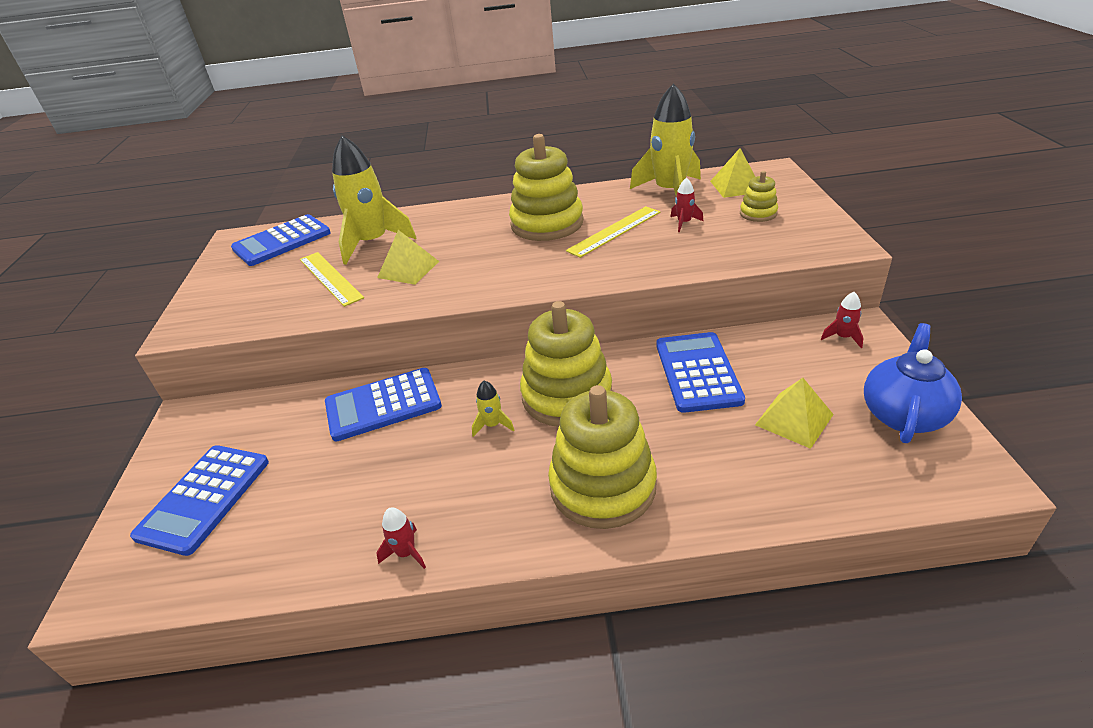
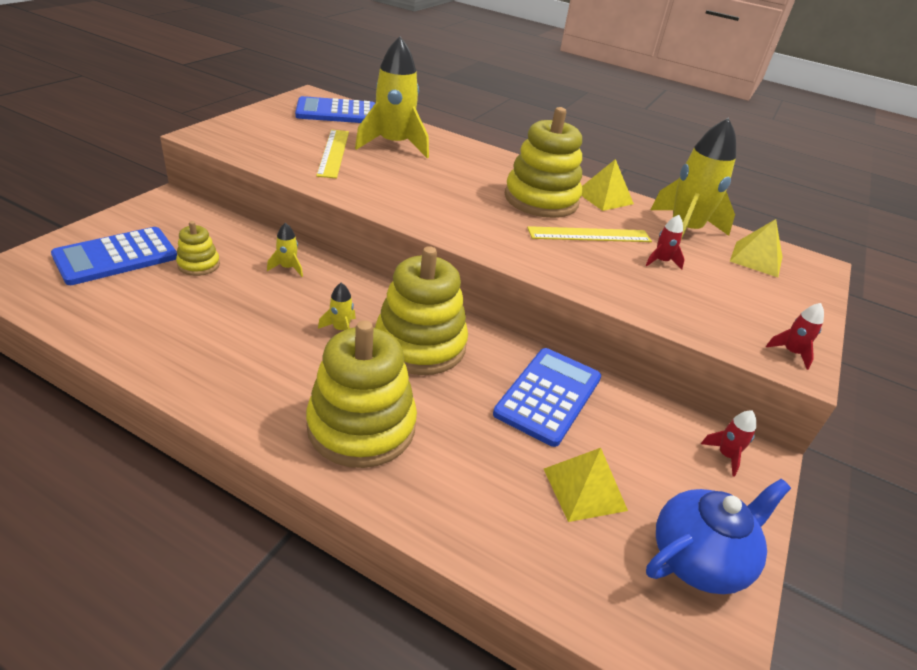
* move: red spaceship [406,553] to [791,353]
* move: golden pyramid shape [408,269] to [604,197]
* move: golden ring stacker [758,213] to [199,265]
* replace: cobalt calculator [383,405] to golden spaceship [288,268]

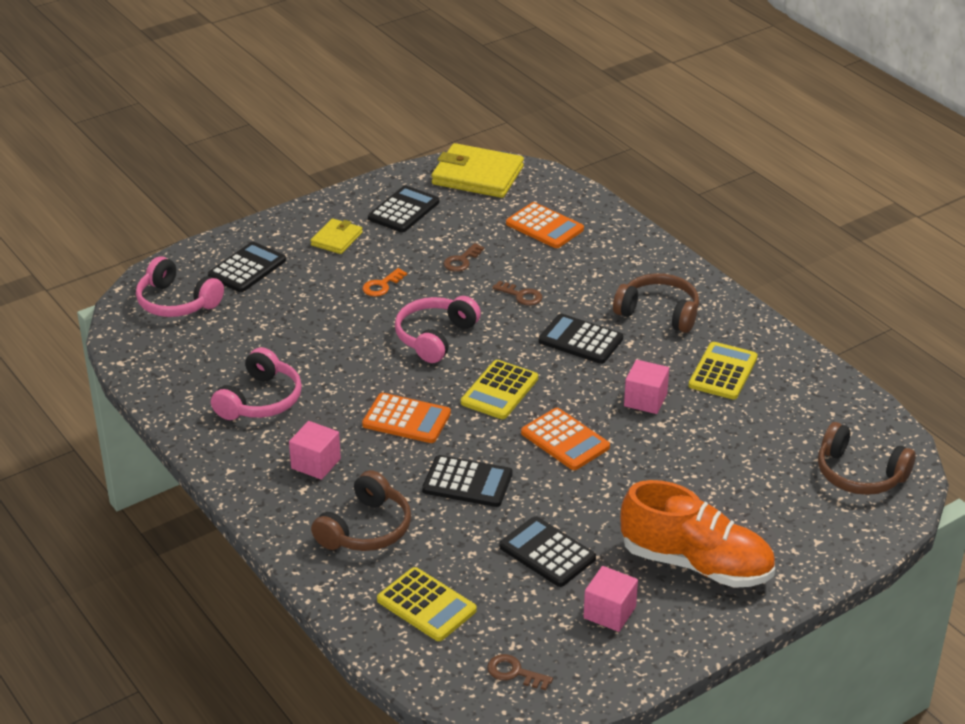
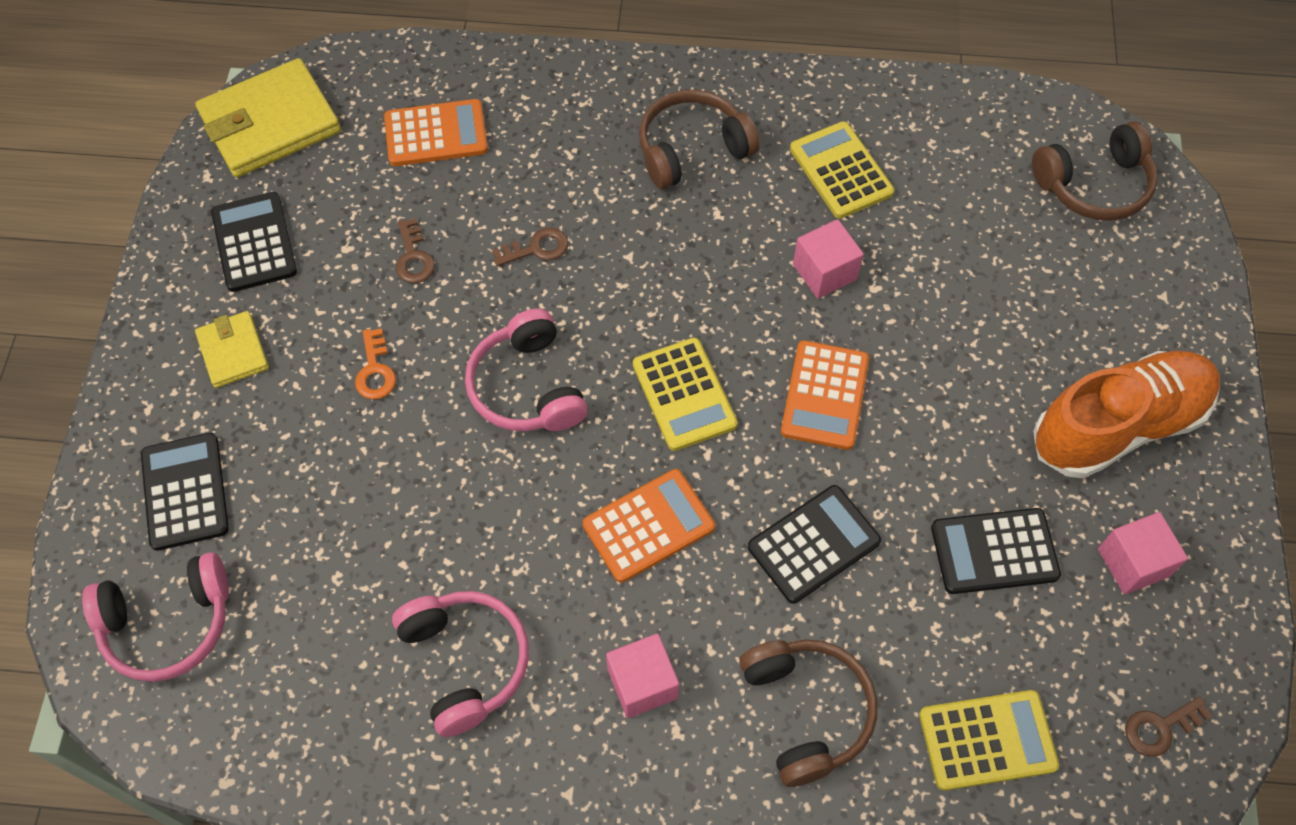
* delete: ebony calculator [580,340]
* rotate: orange-coloured calculator [565,440] = [824,395] 105 degrees clockwise

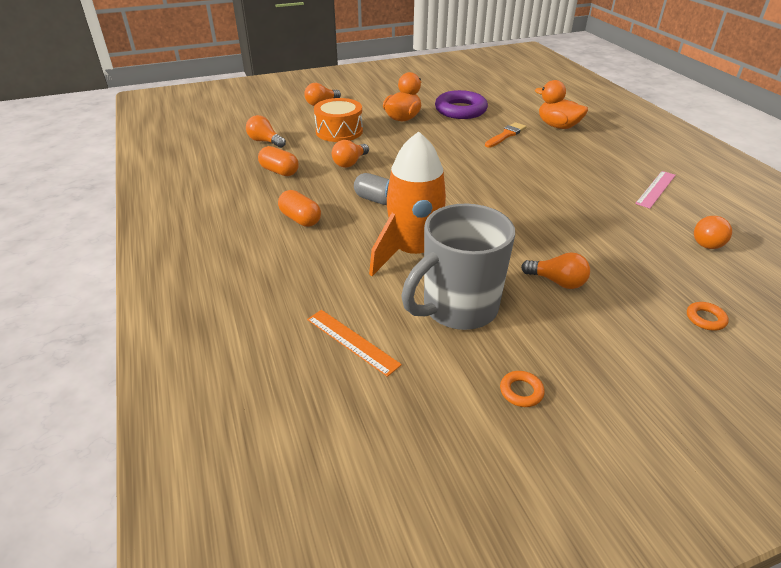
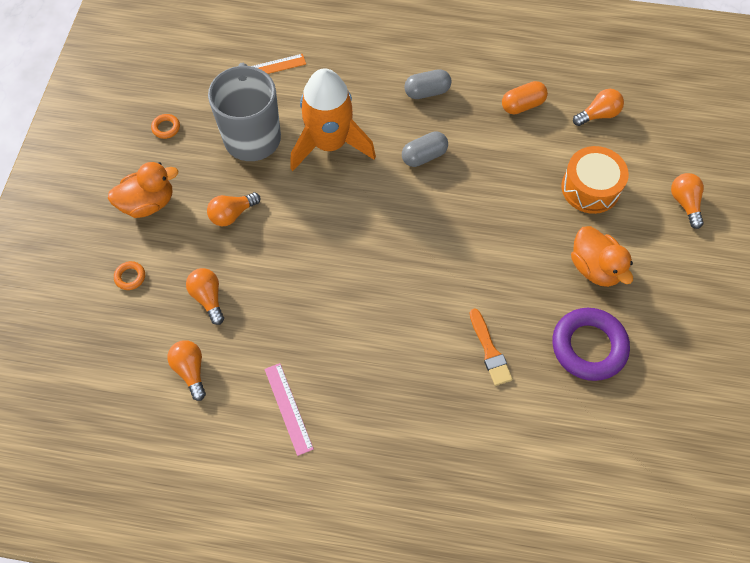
* move: orange-coloured light bulb [350,163] to [208,298]
* move: orange-coloured duck [558,126] to [148,203]
* recolor: orange-coloured pill shape [300,219] to grey pill shape [427,92]

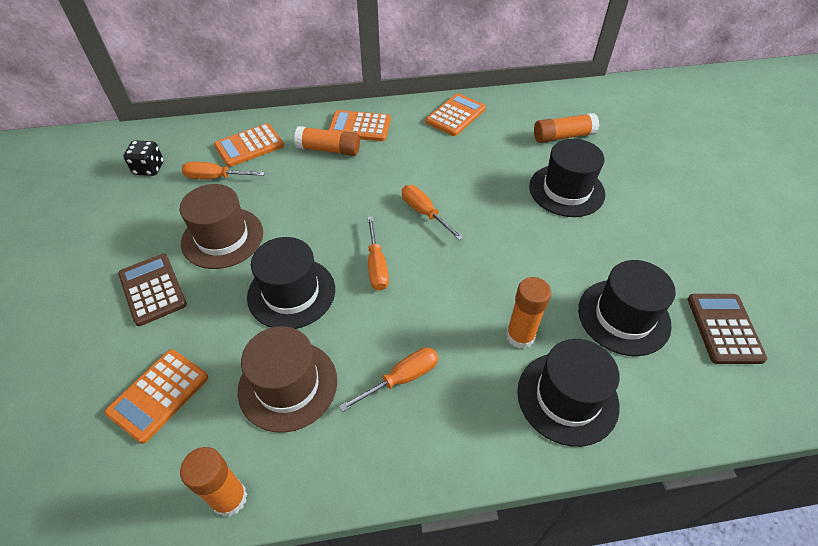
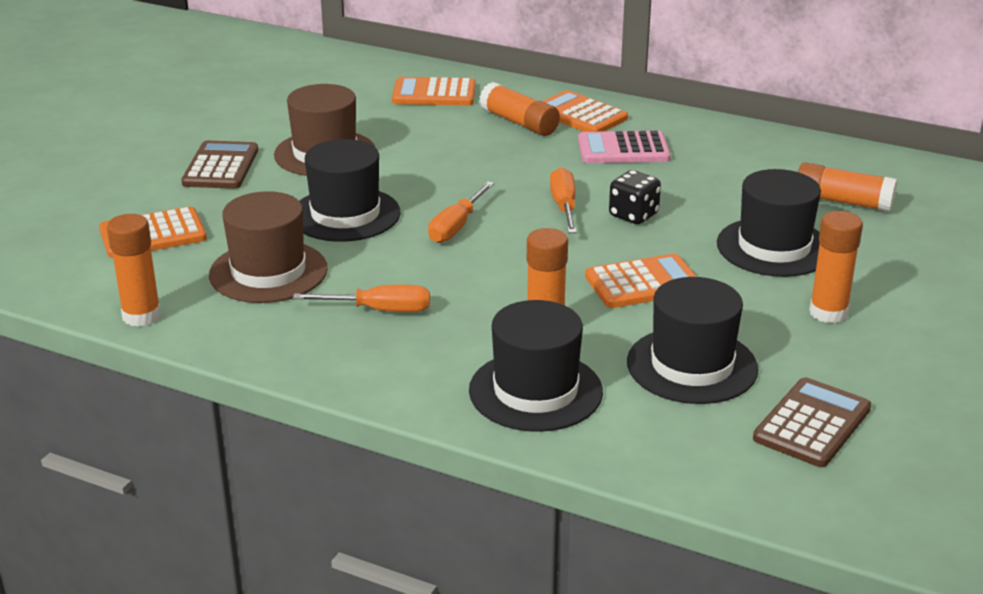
* delete: orange-coloured hand screwdriver [215,177]
* insert: pink calculator [623,149]
* insert: orange-coloured glue [828,313]
* move: ebony die [149,168] to [633,215]
* move: orange-coloured calculator [455,115] to [643,283]

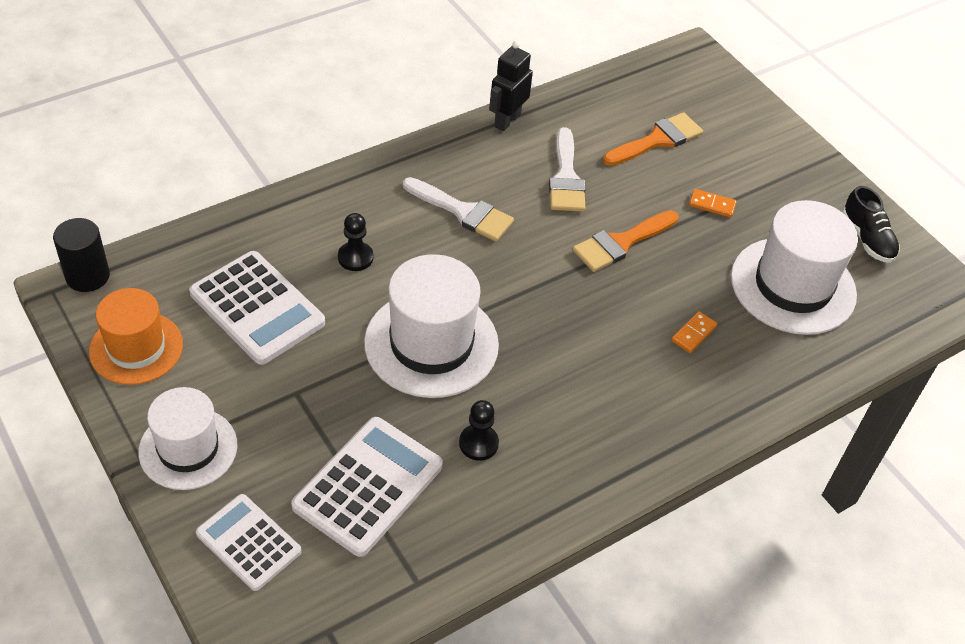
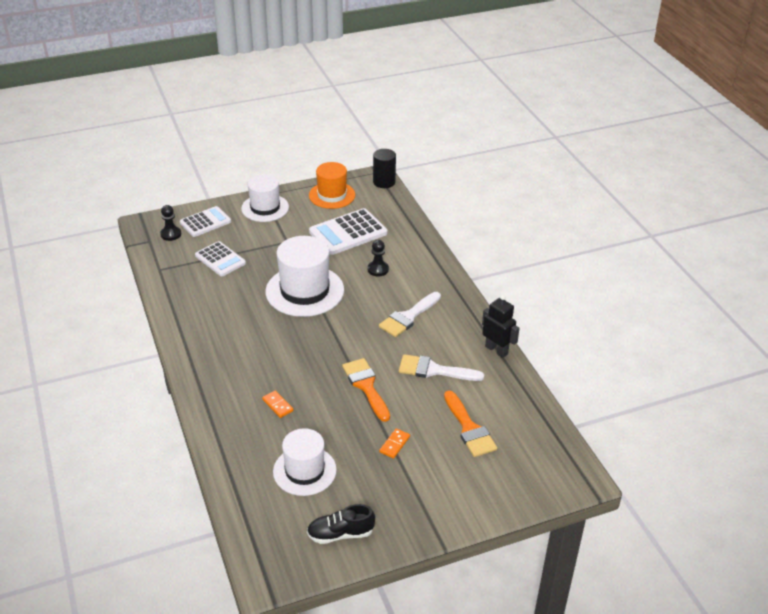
* move: ebony pawn [478,443] to [171,234]
* resize: white calculator [368,486] = [220,259] x0.66
* resize: white hat [793,286] = [304,471] x0.67

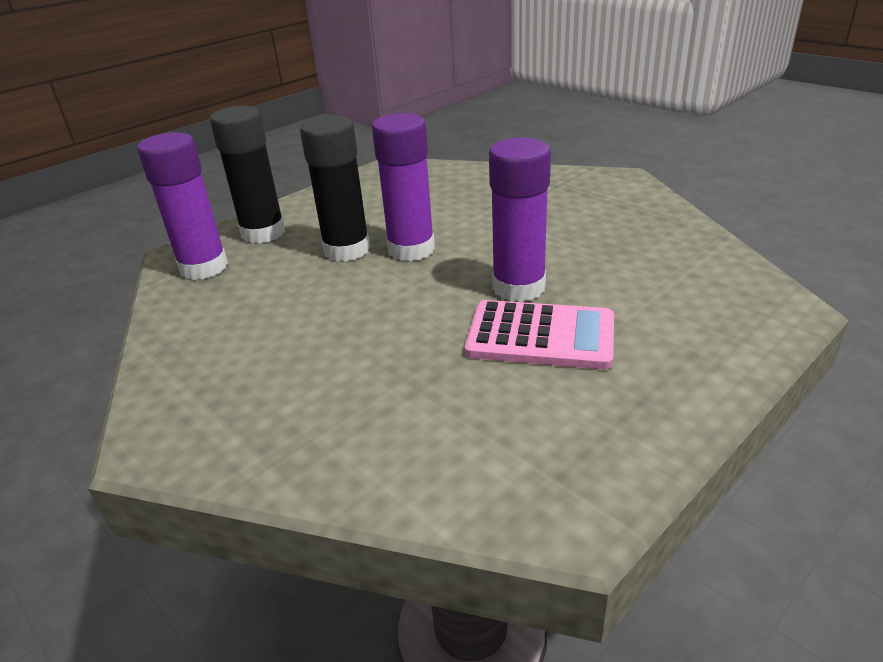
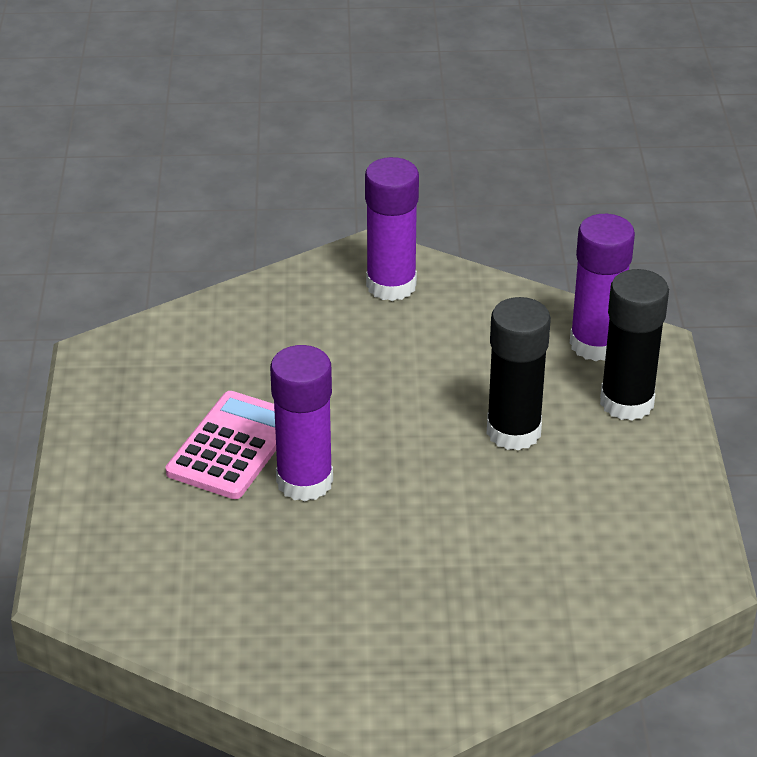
* move: royal purple glue [411,249] to [391,285]
* rotate: pink calculator [540,336] = [232,446] 150 degrees clockwise

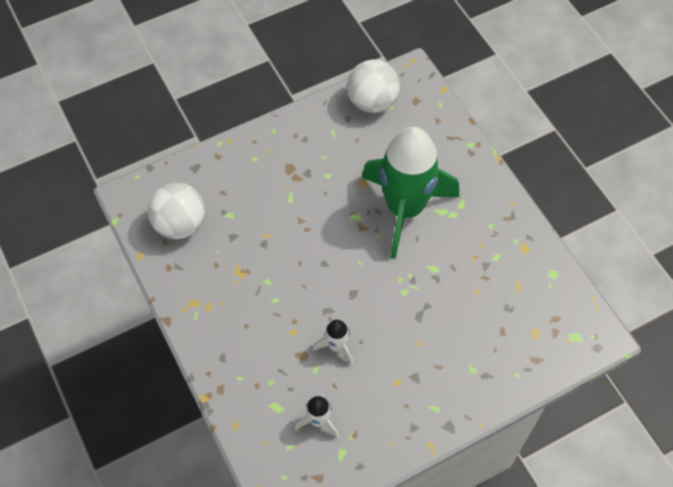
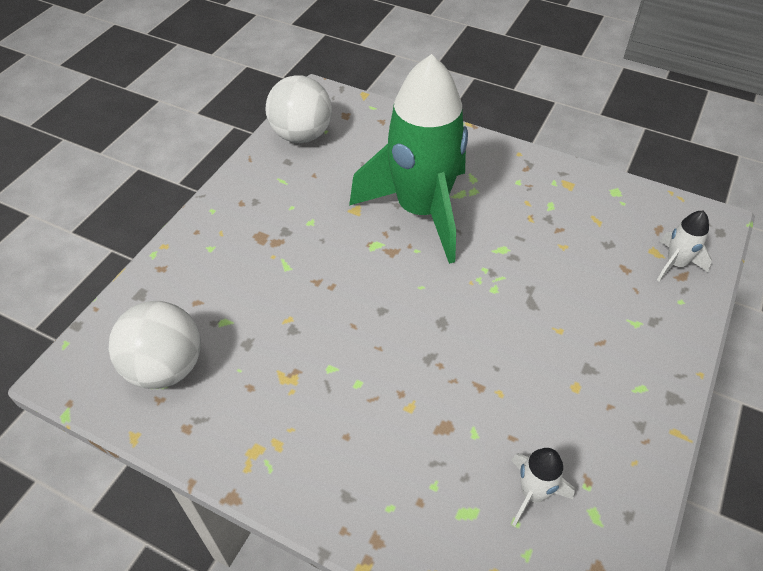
* move: white spaceship [337,346] to [675,264]

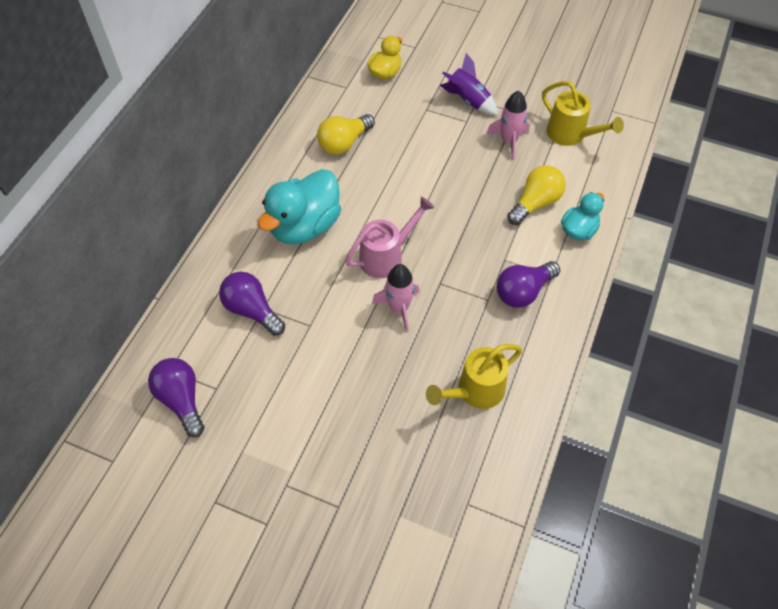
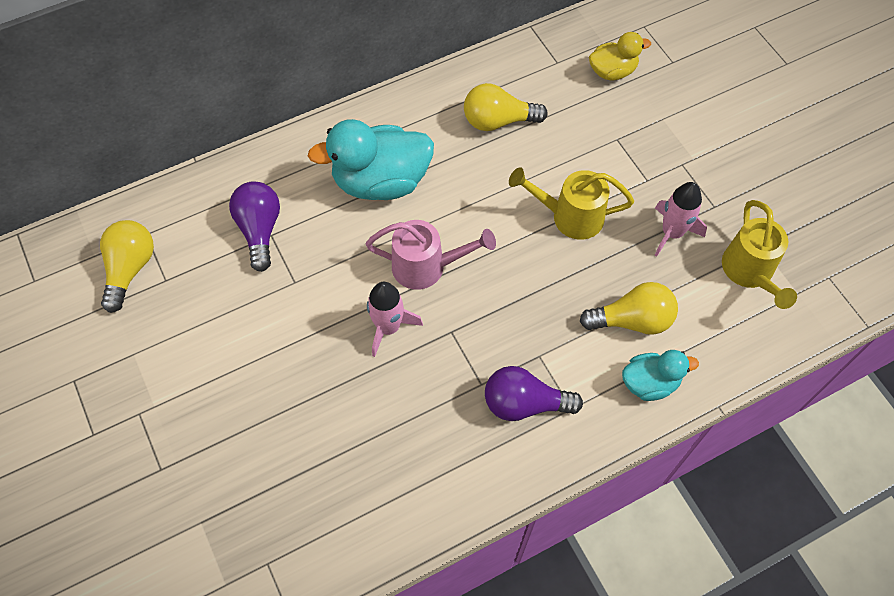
* delete: royal purple spaceship [468,100]
* move: golden watering pot [474,391] to [569,216]
* recolor: royal purple light bulb [181,400] to golden light bulb [130,269]

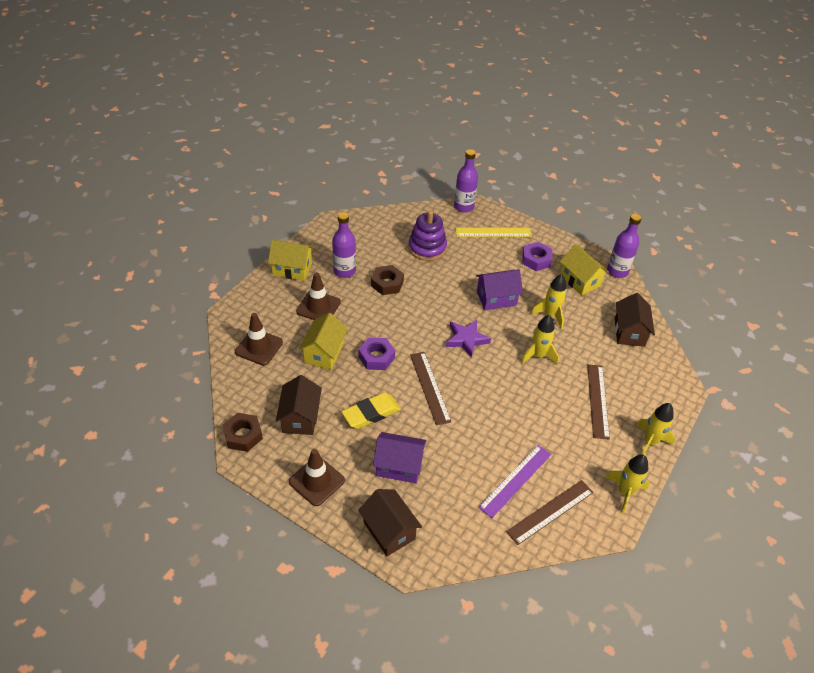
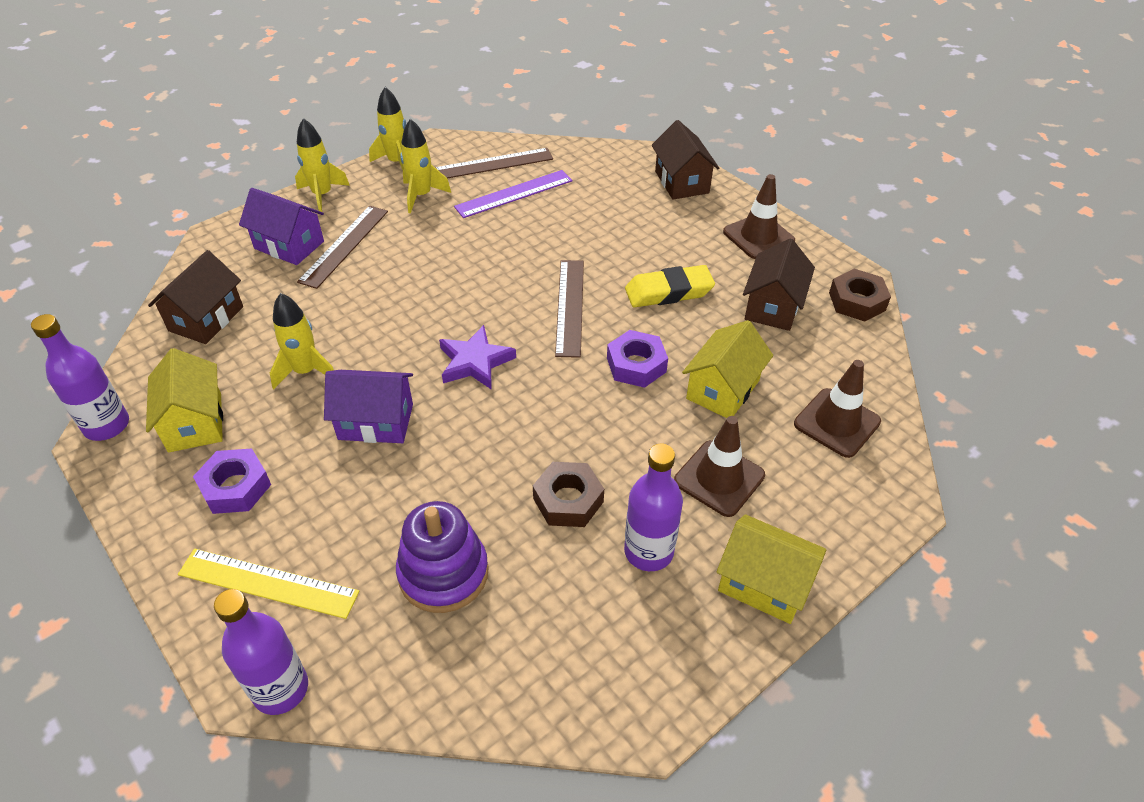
* move: royal purple cottage [399,466] to [289,245]
* move: golden spaceship [538,355] to [421,196]

